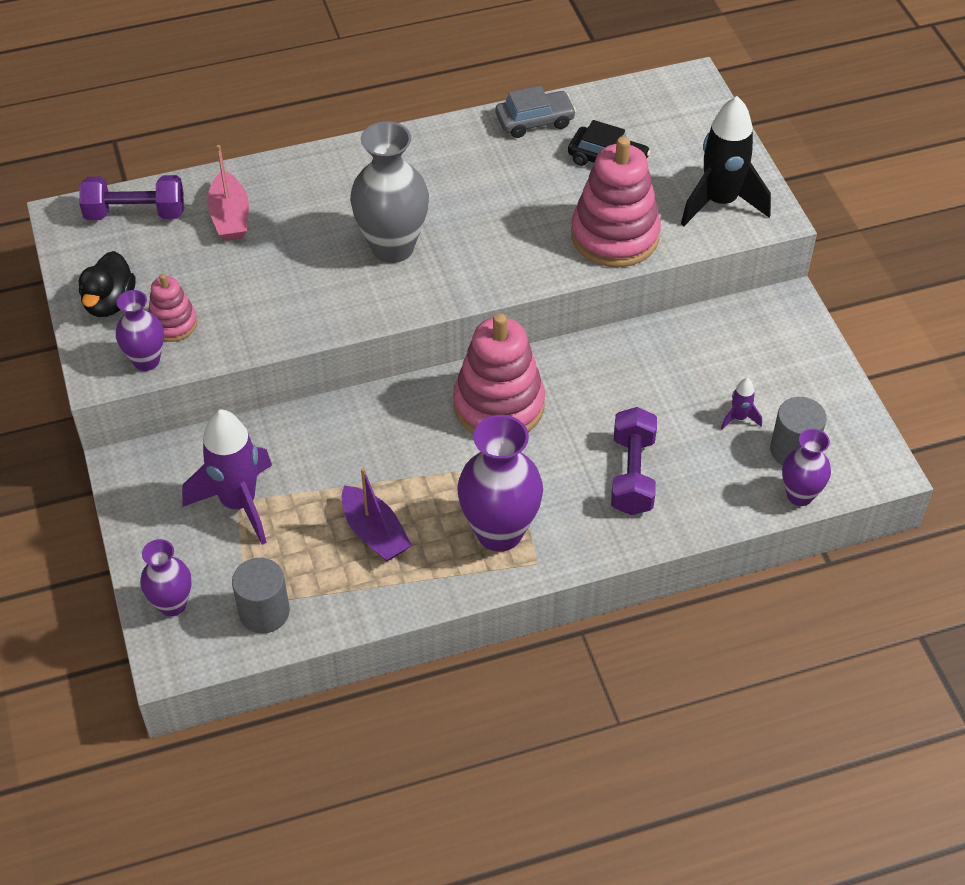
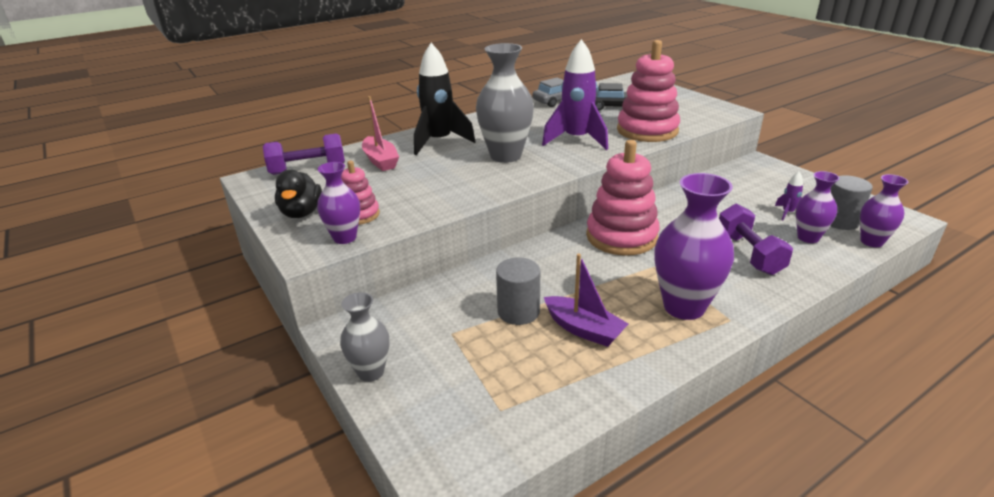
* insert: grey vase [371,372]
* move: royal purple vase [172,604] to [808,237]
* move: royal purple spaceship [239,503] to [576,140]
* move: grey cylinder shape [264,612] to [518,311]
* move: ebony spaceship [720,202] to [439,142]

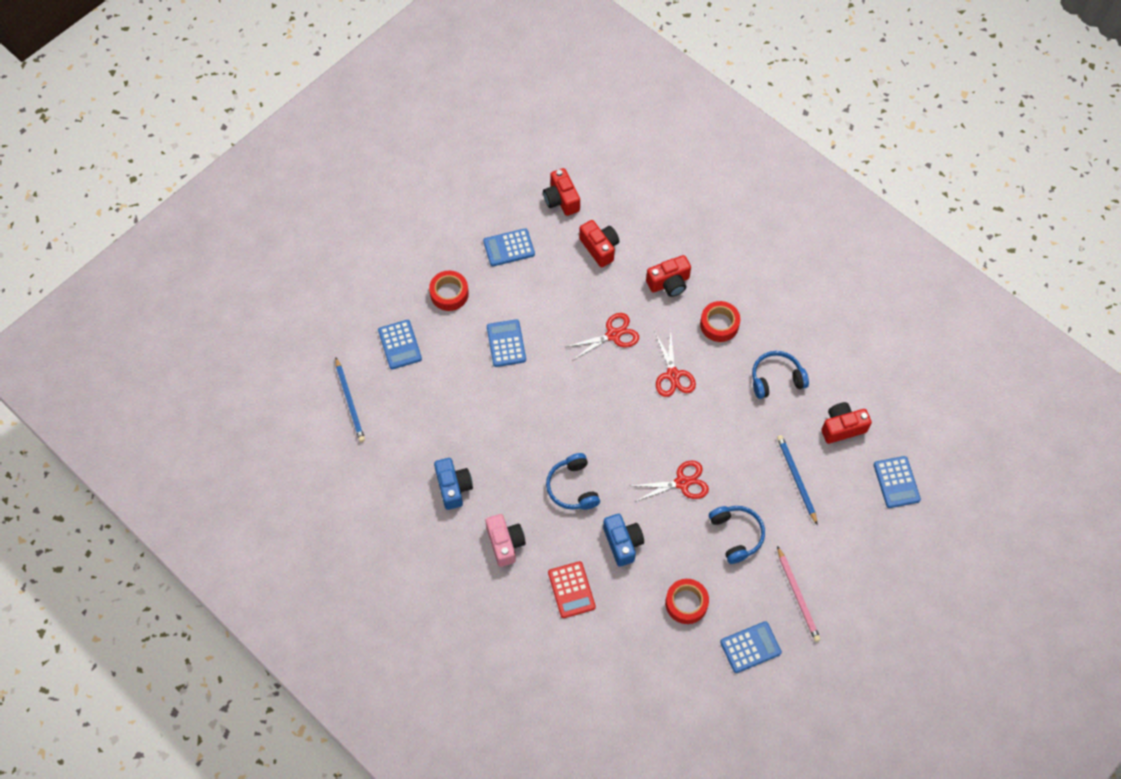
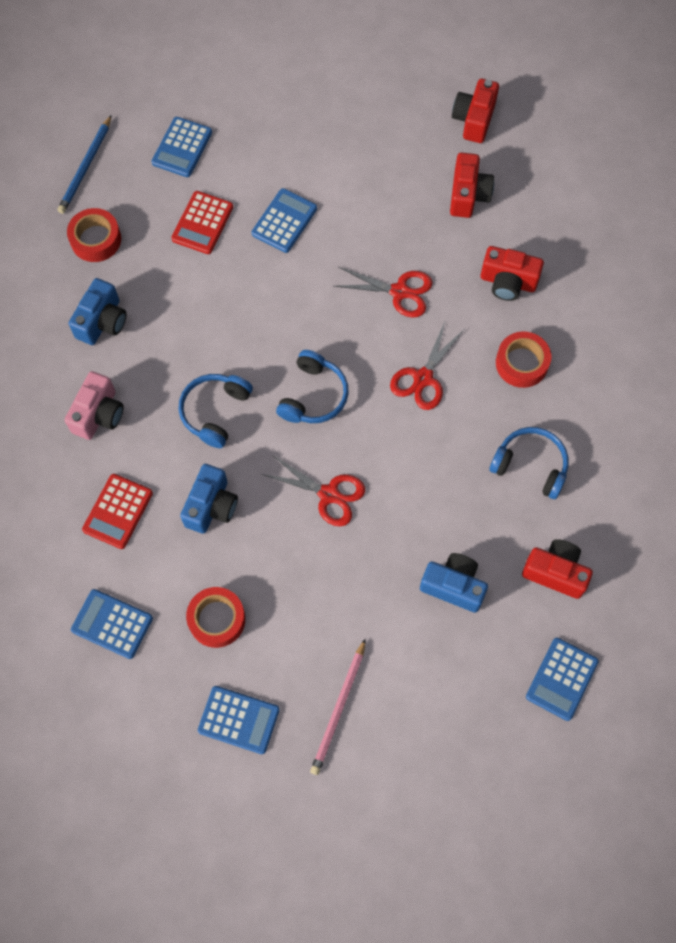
* insert: red calculator [202,223]
* move: red roll of tape [449,294] to [96,239]
* move: cobalt calculator [509,248] to [112,624]
* move: cobalt headset [736,535] to [313,395]
* replace: cobalt lead pencil [796,478] to cobalt photo camera [453,586]

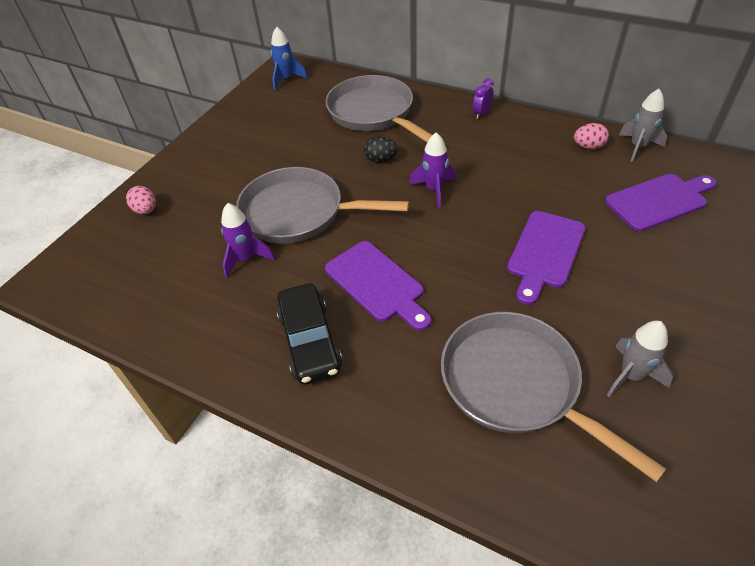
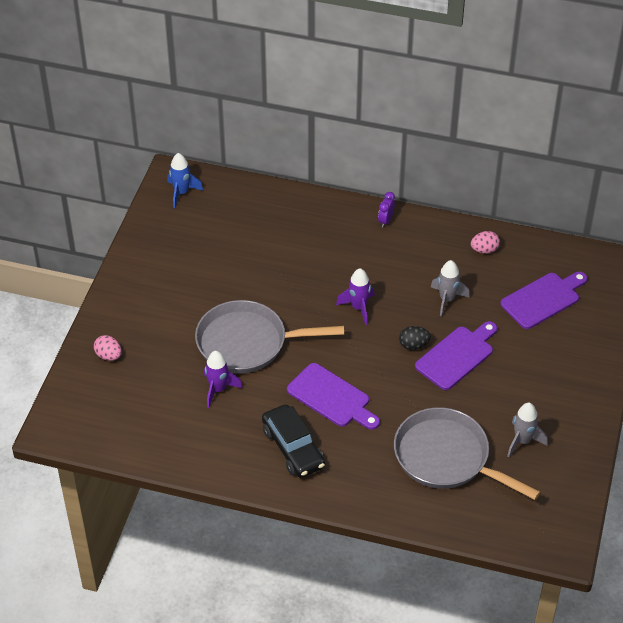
* delete: grey pan [374,113]
* move: ebony toy egg [380,159] to [413,345]
* move: grey spaceship [638,147] to [447,299]
* rotate: royal purple cutting board [545,252] = [457,356] 150 degrees counterclockwise

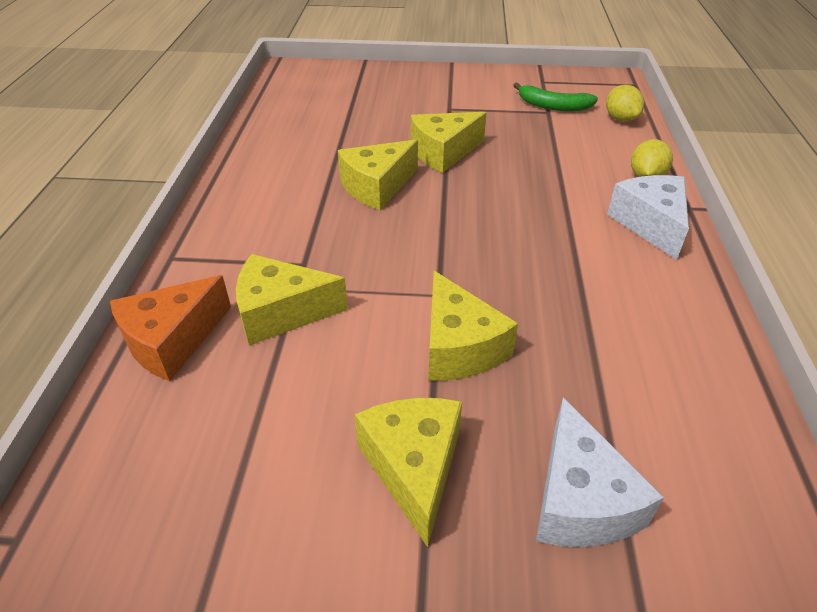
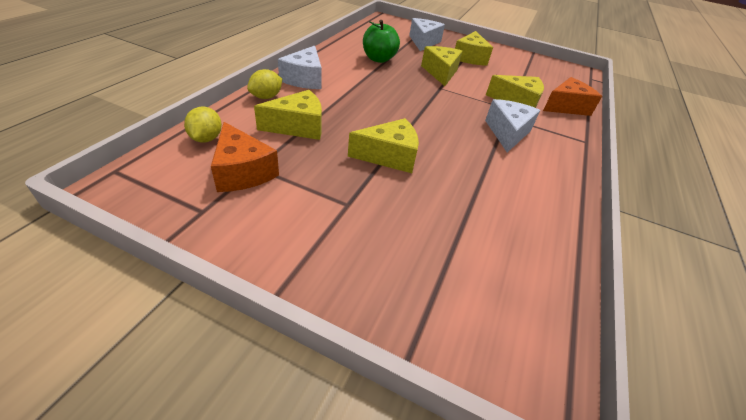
* insert: emerald toy apple [378,59]
* insert: white cheese [507,133]
* move: golden cheese [377,187] to [298,126]
* replace: emerald banana [553,106] to orange-coloured cheese [242,171]

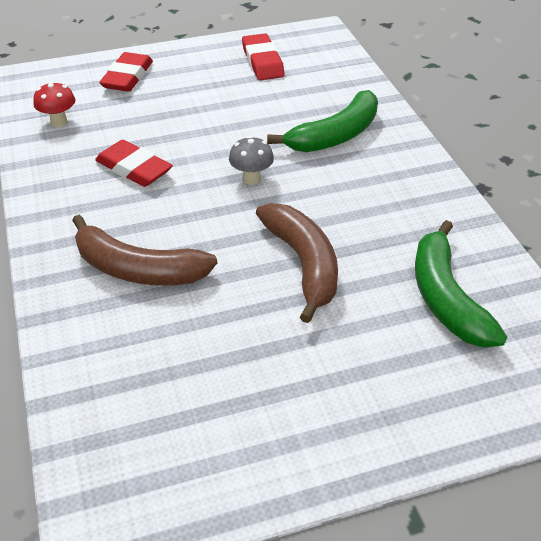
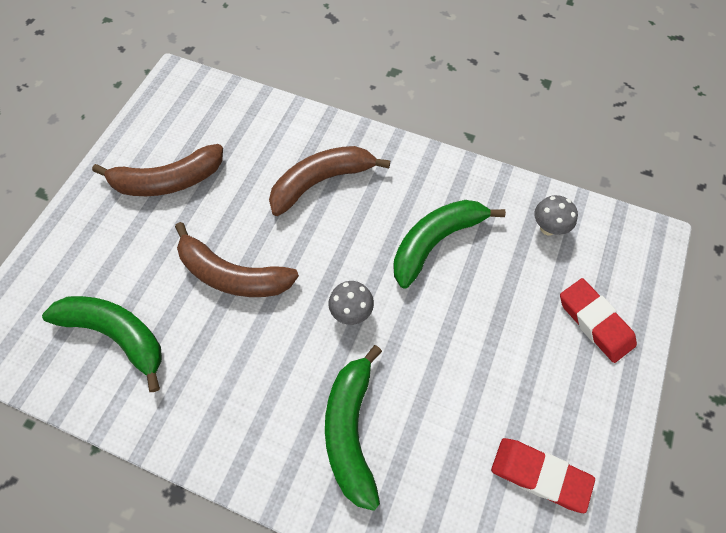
* insert: brown banana [168,181]
* replace: red gum eraser [134,168] to emerald banana [435,242]
* recolor: red toadstool [59,122] to grey toadstool [548,228]

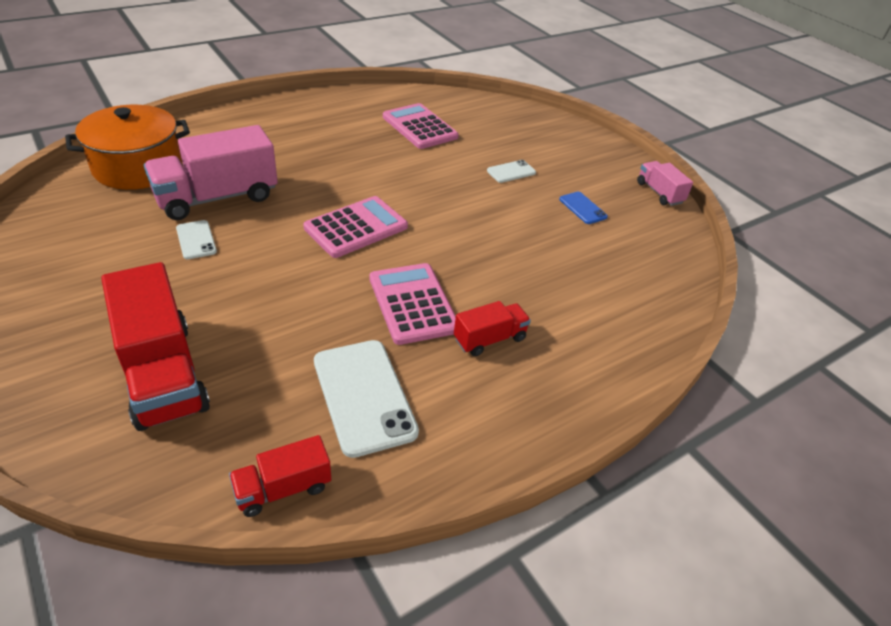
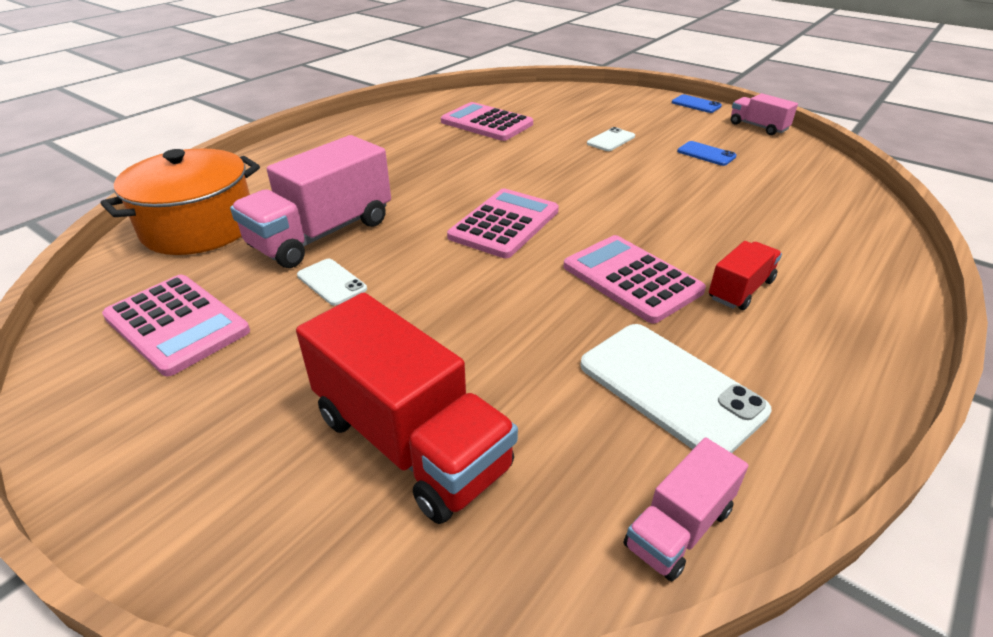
* insert: pink calculator [177,324]
* insert: cobalt smartphone [696,104]
* recolor: red truck [283,488] to pink truck [678,528]

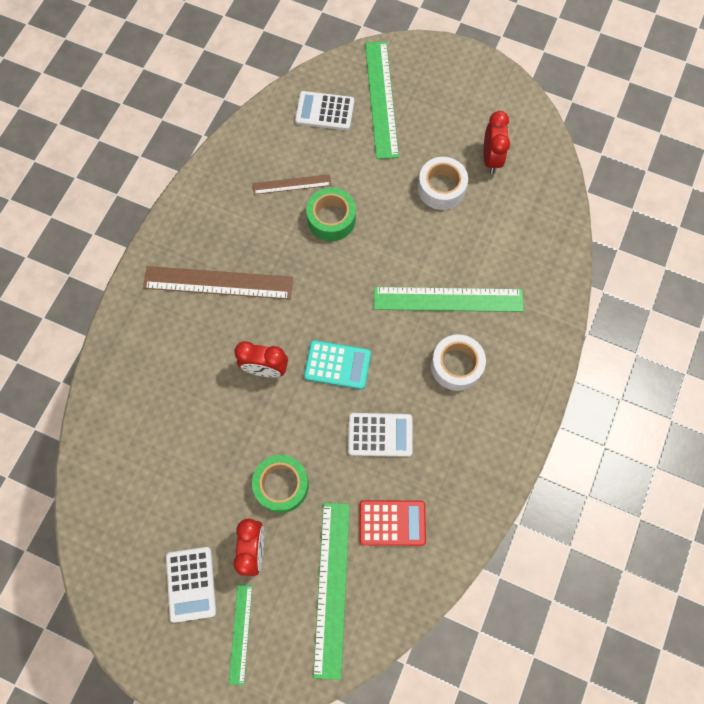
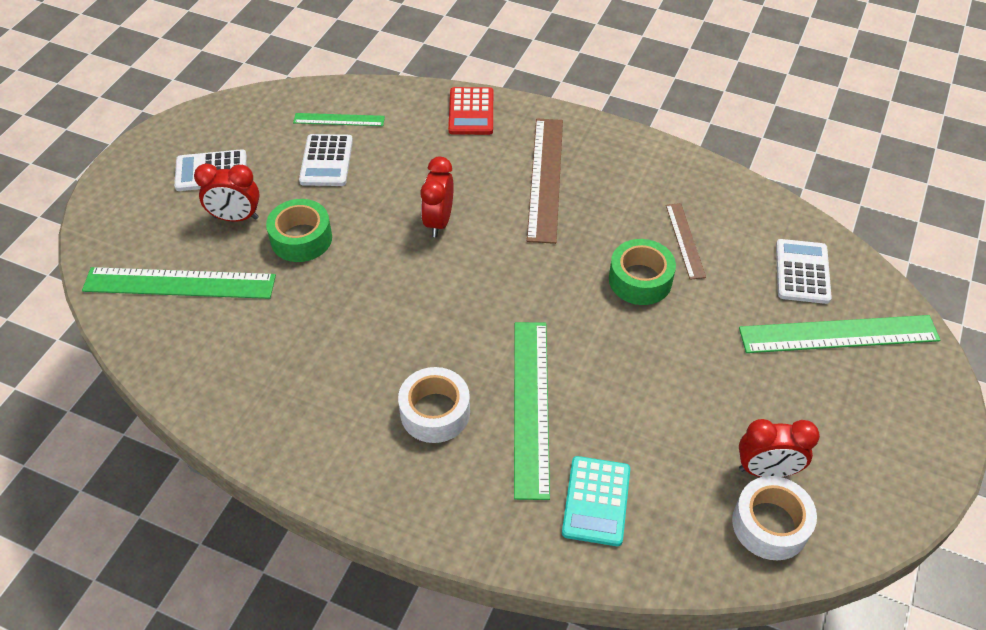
* move: emerald straightedge [241,633] to [339,120]
* move: aqua calculator [337,365] to [596,501]
* move: white calculator [380,435] to [326,161]
* move: red calculator [392,523] to [471,112]
* move: white roll of tape [441,188] to [770,524]

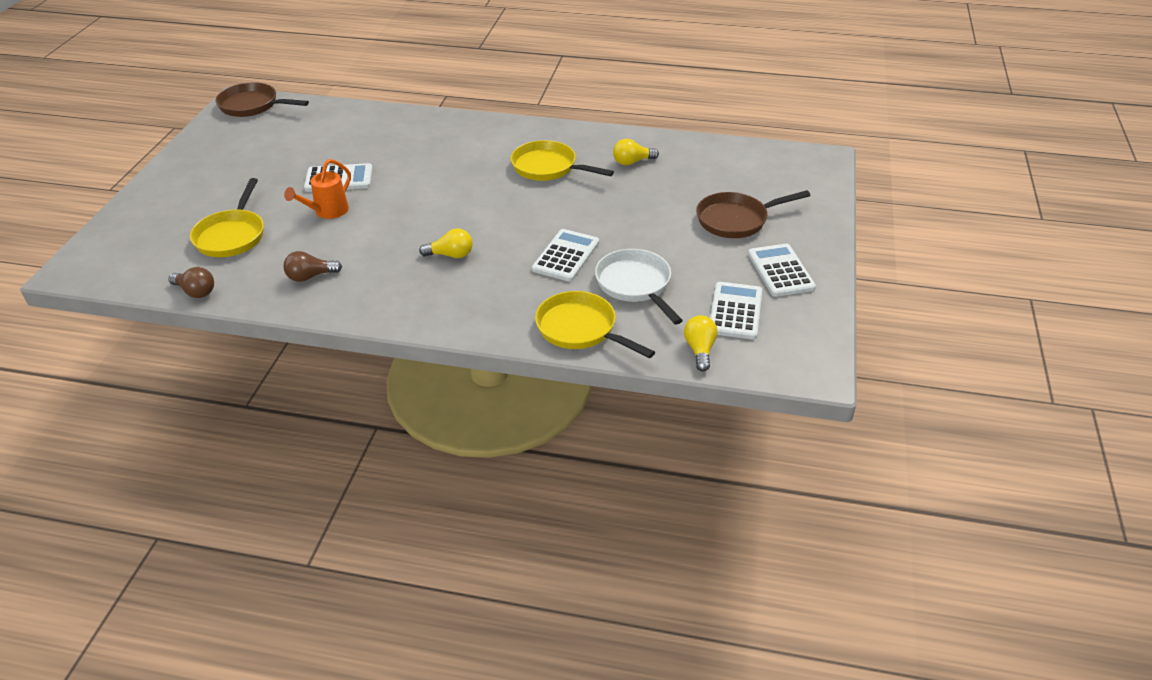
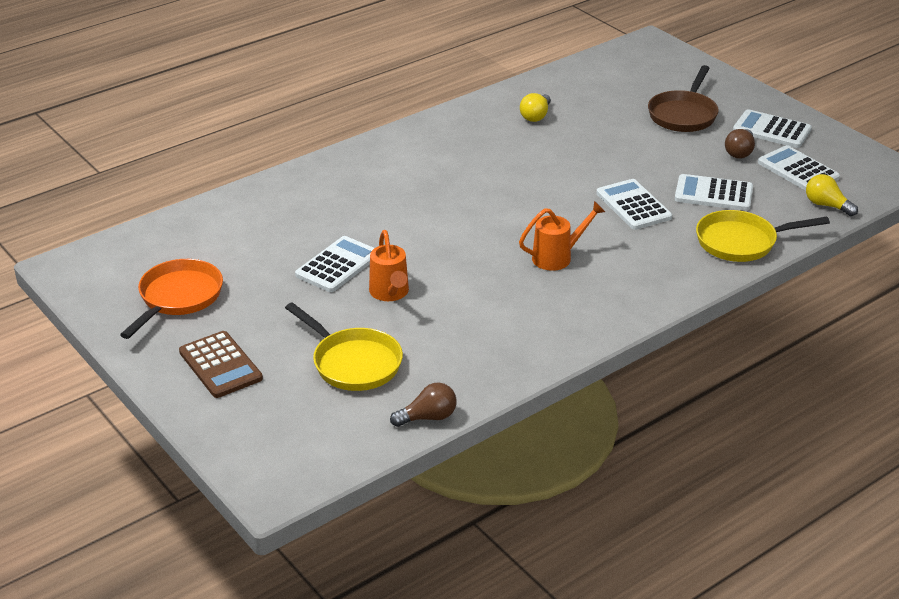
* delete: brown pan [252,106]
* delete: golden pan [548,167]
* insert: orange-coloured pan [178,298]
* insert: brown calculator [220,365]
* move: brown light bulb [310,276] to [739,152]
* replace: golden light bulb [451,255] to orange-coloured watering pot [557,257]
* replace: white pan [635,285] to white calculator [713,194]

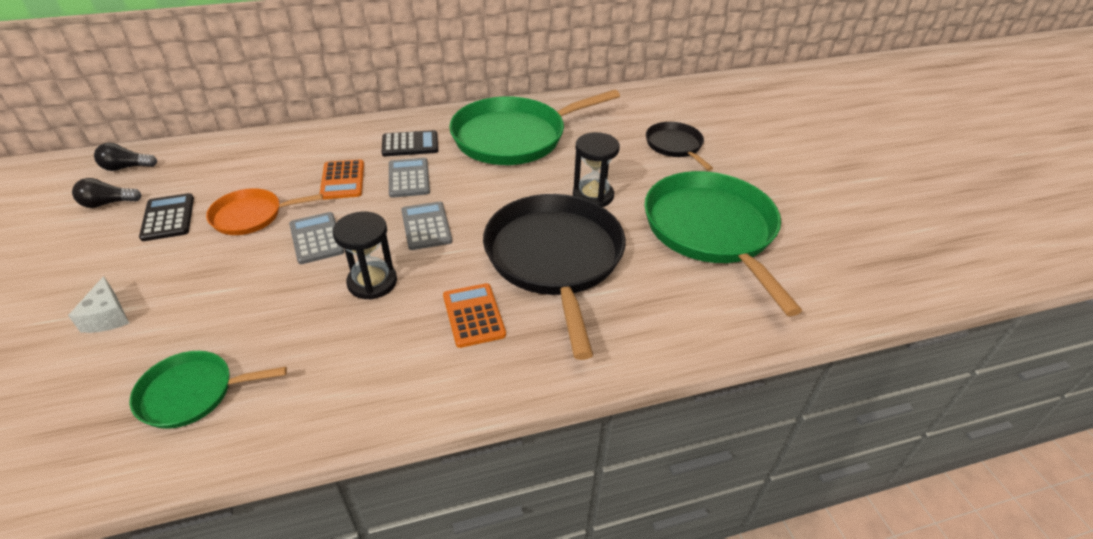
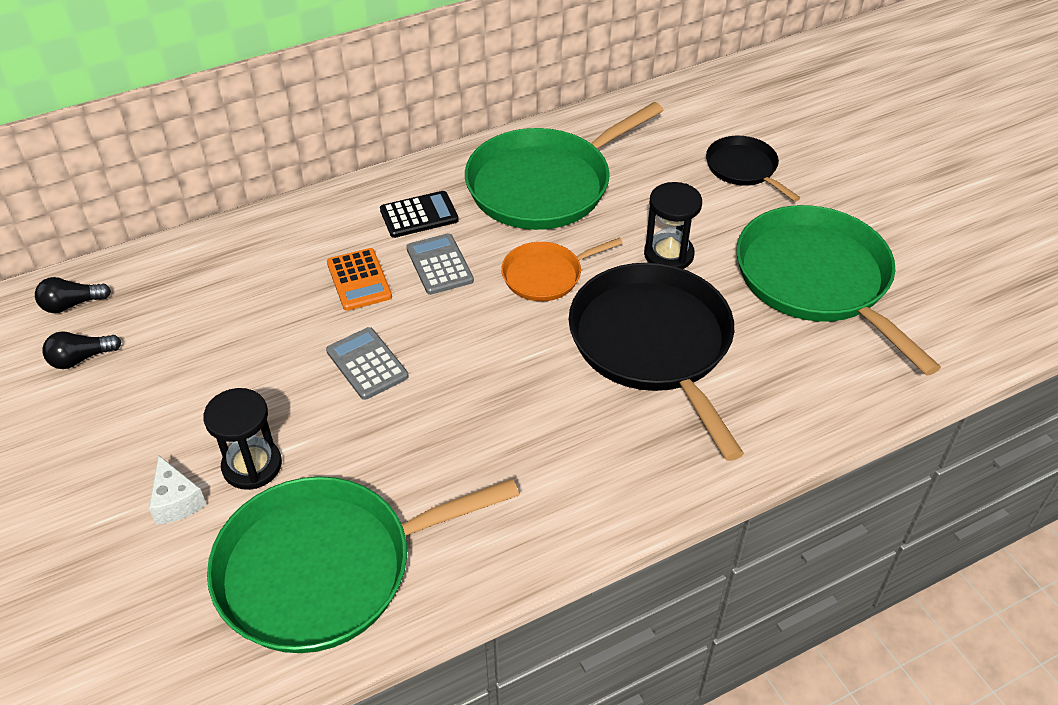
* delete: ebony calculator [168,218]
* delete: grey calculator [426,226]
* delete: orange-coloured calculator [473,315]
* move: orange-coloured pan [251,216] to [546,275]
* move: ebony sand timer [372,282] to [252,465]
* resize: emerald pan [192,393] = [325,568] x1.95

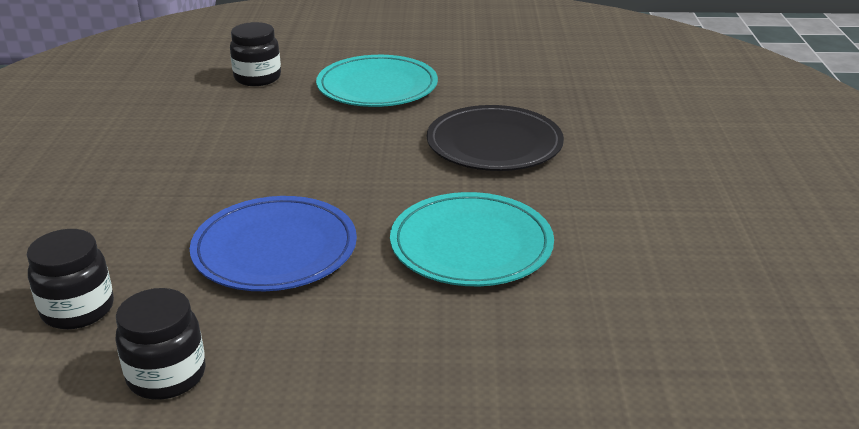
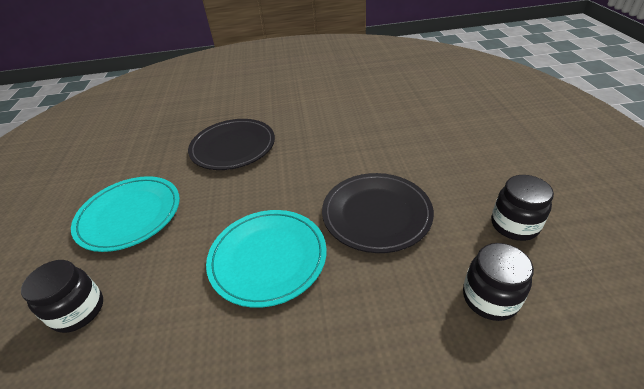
* move: aqua dinner plate [471,245] to [268,258]
* recolor: cobalt dinner plate [275,249] to ebony dinner plate [376,214]

